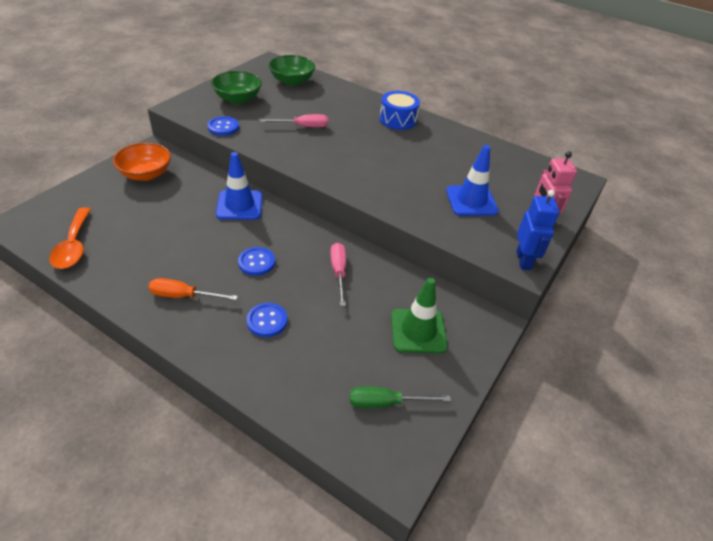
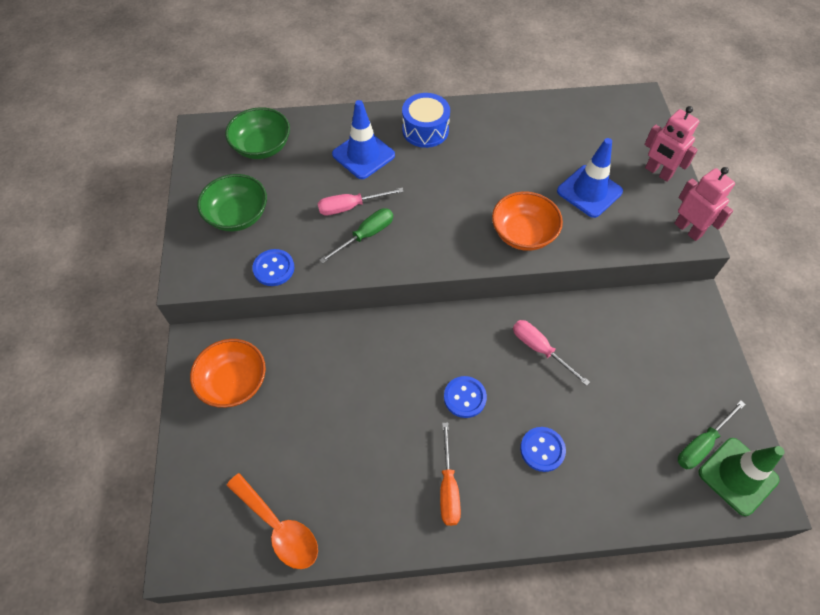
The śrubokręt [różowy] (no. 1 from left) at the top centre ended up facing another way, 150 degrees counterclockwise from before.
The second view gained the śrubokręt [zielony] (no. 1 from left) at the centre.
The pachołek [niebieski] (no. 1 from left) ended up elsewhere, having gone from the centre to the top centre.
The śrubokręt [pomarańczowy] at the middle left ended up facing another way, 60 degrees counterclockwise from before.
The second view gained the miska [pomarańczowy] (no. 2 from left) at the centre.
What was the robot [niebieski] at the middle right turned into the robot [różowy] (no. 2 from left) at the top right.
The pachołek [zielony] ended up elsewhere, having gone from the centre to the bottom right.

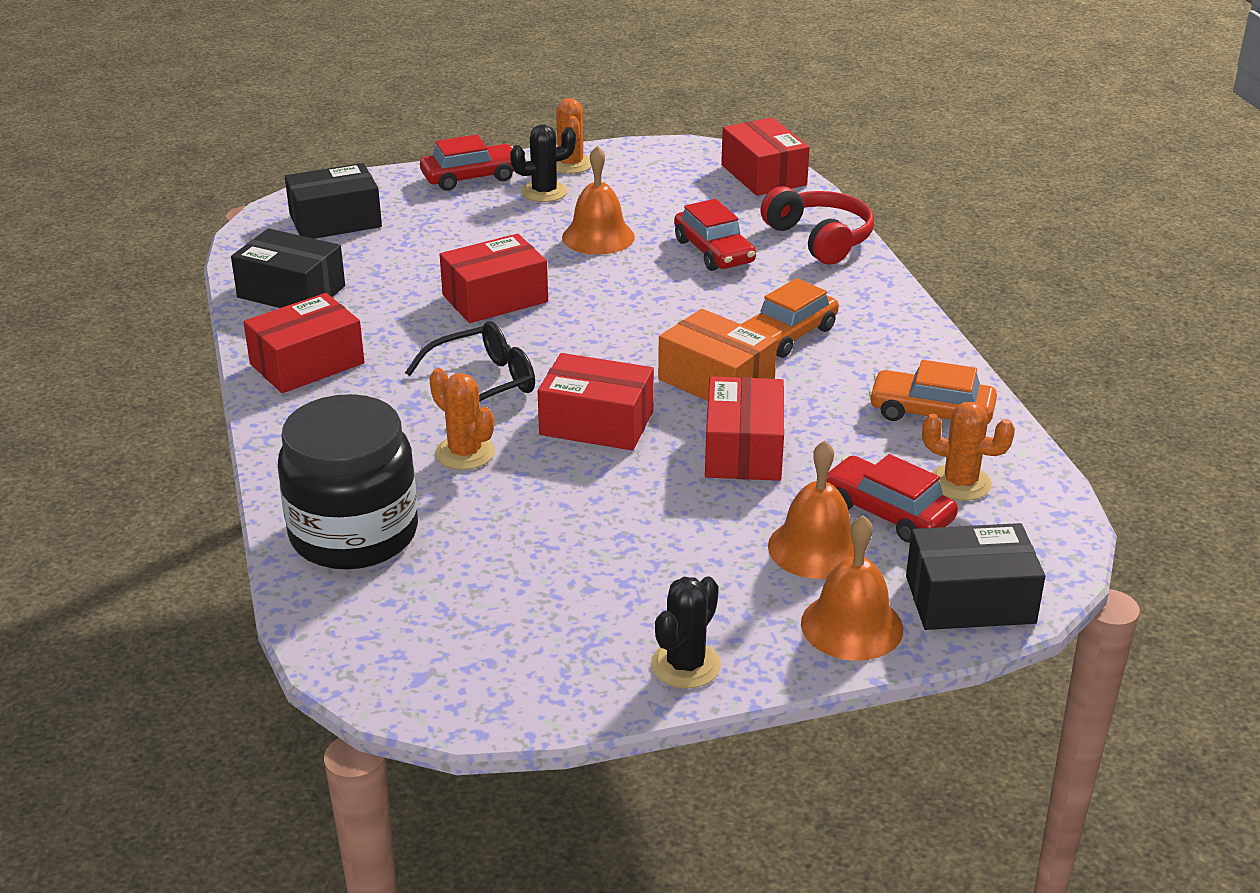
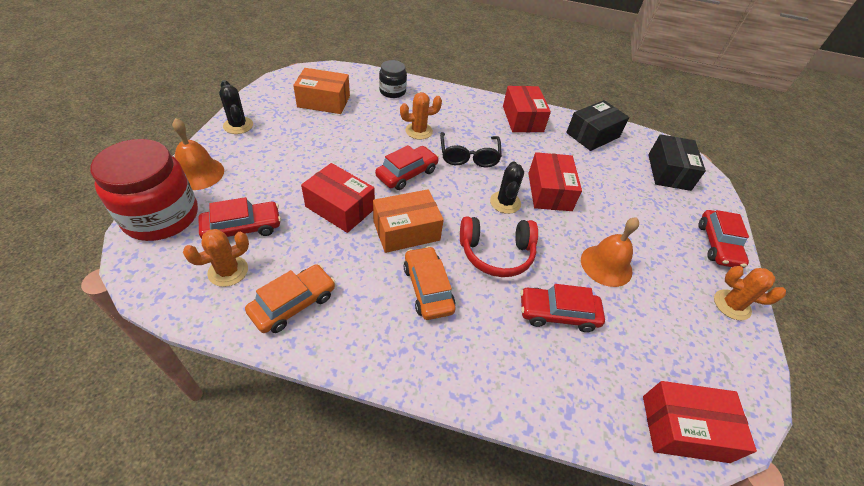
Where the pudełko [czarny] (no. 3 from left) stood at the middle right, the słoik [czerwony] came to stand at the middle left.
The second view gained the pudełko [pomarańczowy] (no. 1 from left) at the top centre.
Where the pudełko [czerwony] (no. 3 from left) stood at the centre, the samochód [czerwony] (no. 2 from left) came to stand at the centre.
The size of the słoik [czarny] at the middle left changed by a factor of 0.52.
The słuchawki [czerwony] ended up elsewhere, having gone from the top centre to the centre.
The kaktus [czarny] (no. 1 from left in the first image) ended up elsewhere, having gone from the top centre to the centre.
The second view lost the dzwonek [pomarańczowy] (no. 2 from left) at the centre.

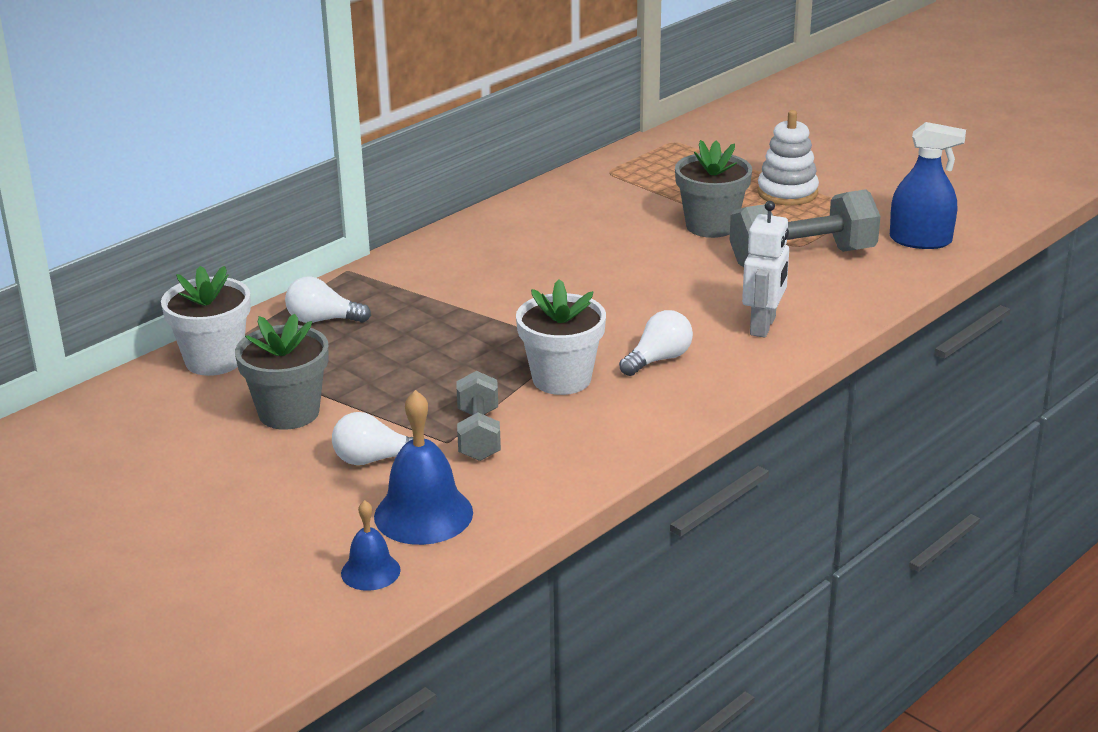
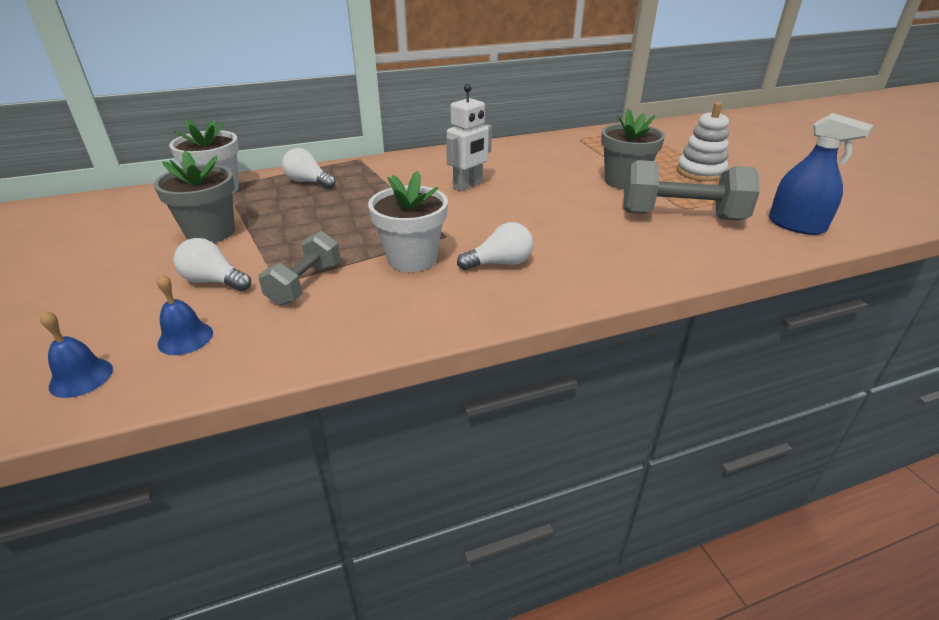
The size of the dzwonek [niebieski] (no. 2 from left) at the centre changed by a factor of 0.57.
The robot [biały] ended up elsewhere, having gone from the middle right to the top centre.

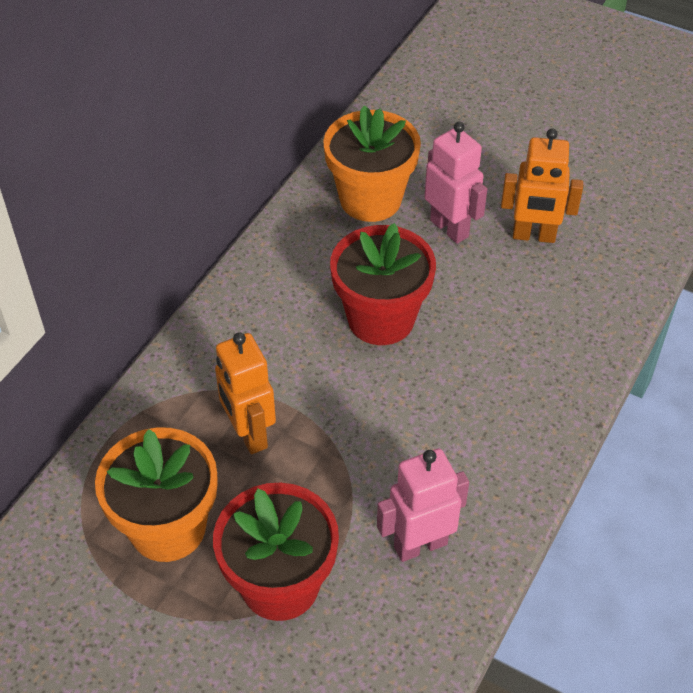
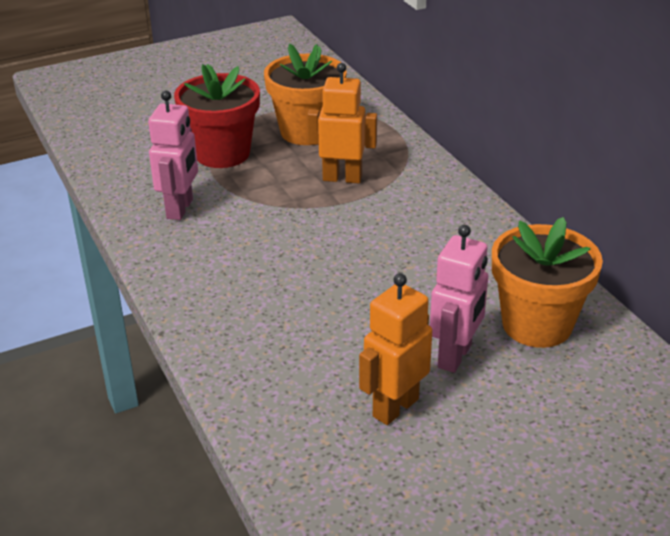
The robot [różowy] (no. 2 from left) at the top centre ended up facing another way, 60 degrees counterclockwise from before.
The second view lost the doniczka [czerwony] (no. 2 from left) at the centre.

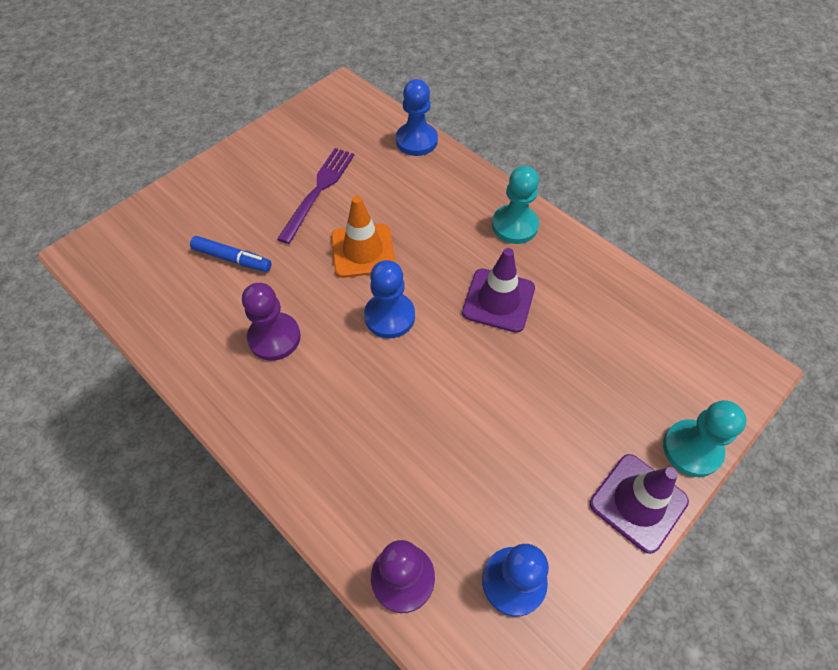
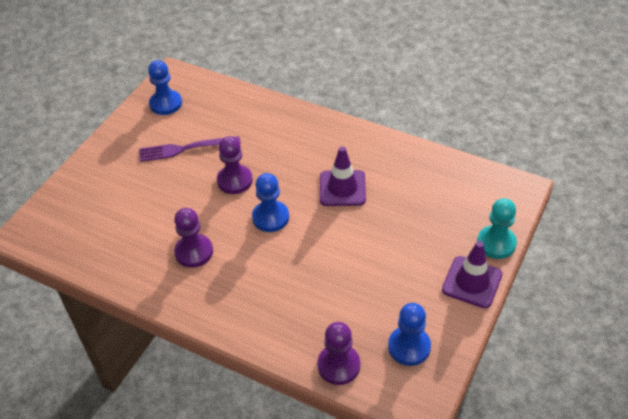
The widelec [fioletowy] at the top centre ended up facing another way, 105 degrees counterclockwise from before.
The pionek [niebieski] (no. 2 from left in the first image) ended up elsewhere, having gone from the top centre to the top left.
Where the pachołek [pomarańczowy] stood at the centre, the pionek [fioletowy] (no. 2 from left) came to stand at the centre.
The second view lost the flamaster [niebieski] at the middle left.
The second view lost the pionek [turkusowy] (no. 1 from left) at the top centre.

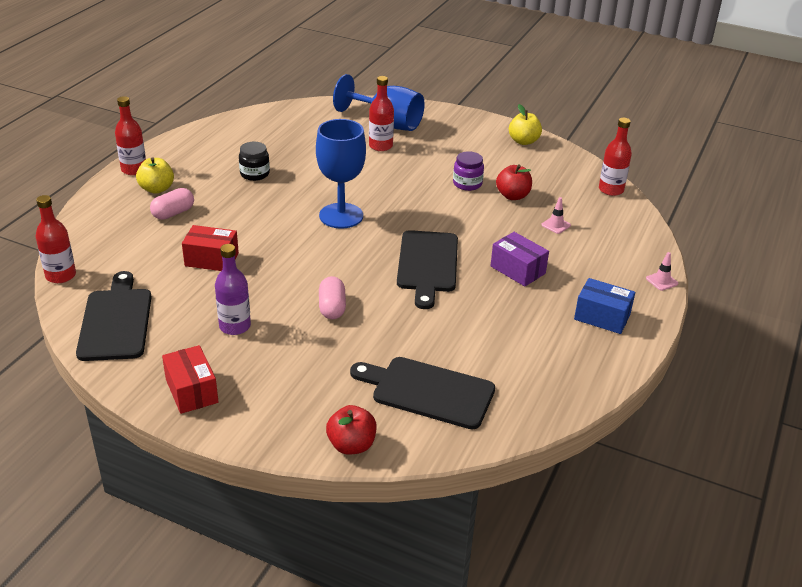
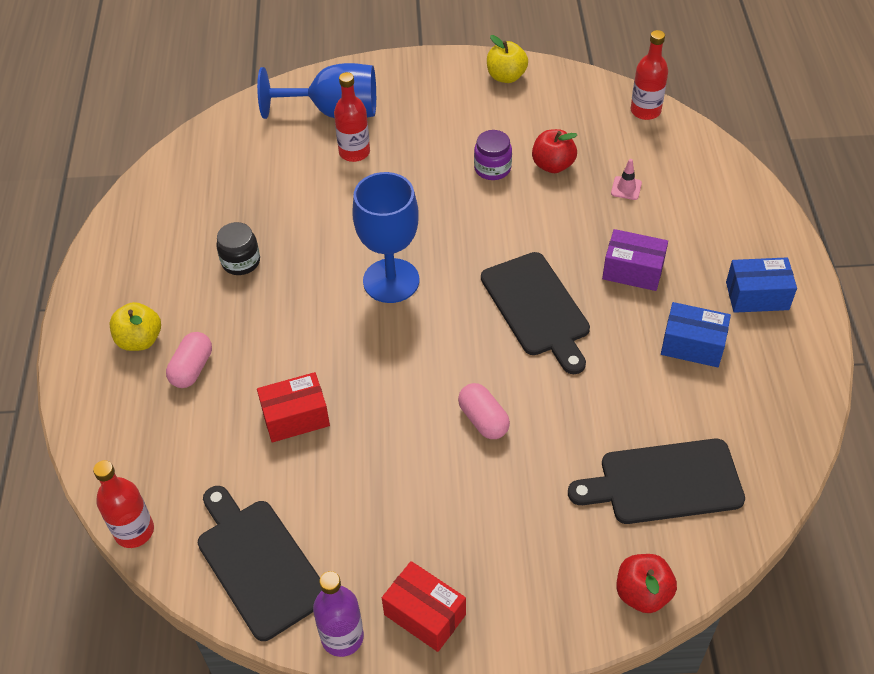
The butelka [fioletowy] ended up elsewhere, having gone from the middle left to the bottom centre.
The second view gained the pudełko [niebieski] (no. 1 from left) at the middle right.
The second view lost the butelka [czerwony] (no. 2 from left) at the top left.
The second view lost the pachołek [różowy] (no. 2 from left) at the middle right.

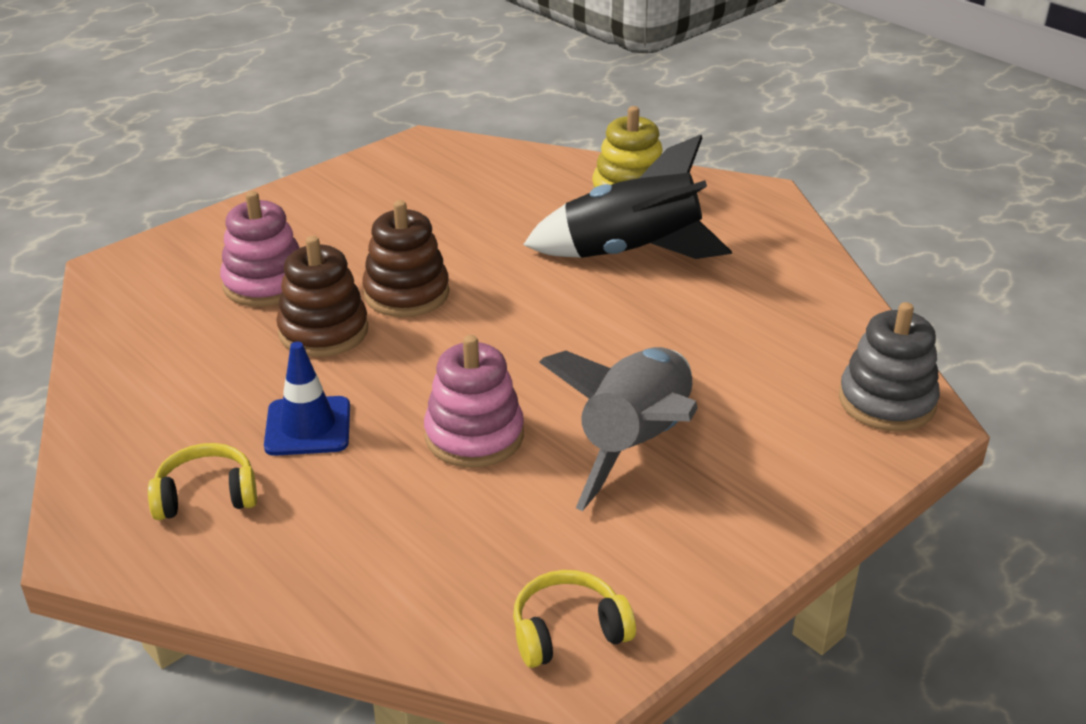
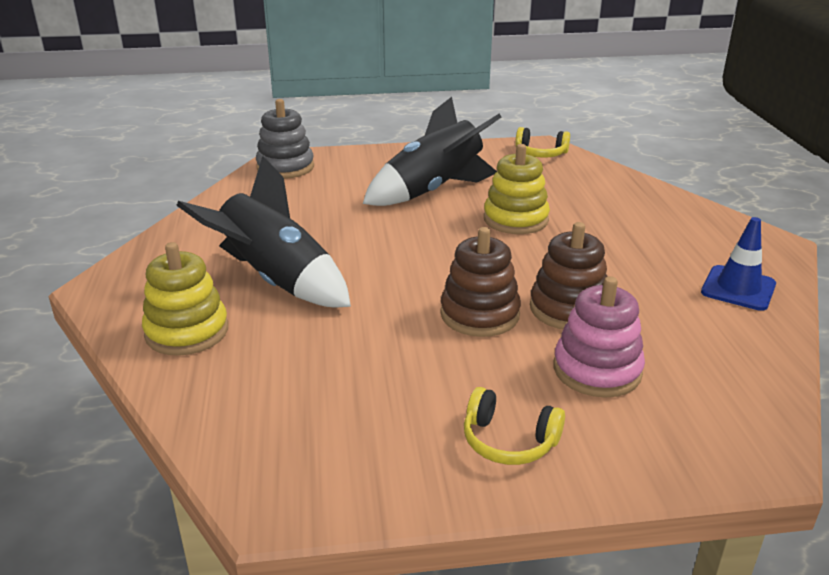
What was the rakieta [szary] at the centre turned into the rakieta [czarny] (no. 2 from left) at the top centre.
The słuchawki [żółty] (no. 1 from left) ended up elsewhere, having gone from the middle left to the bottom centre.
What was the zabawka nakładanka [różowy] (no. 2 from left) at the centre turned into the zabawka nakładanka [żółty] (no. 2 from left) at the top centre.
The pachołek [niebieski] ended up elsewhere, having gone from the middle left to the middle right.

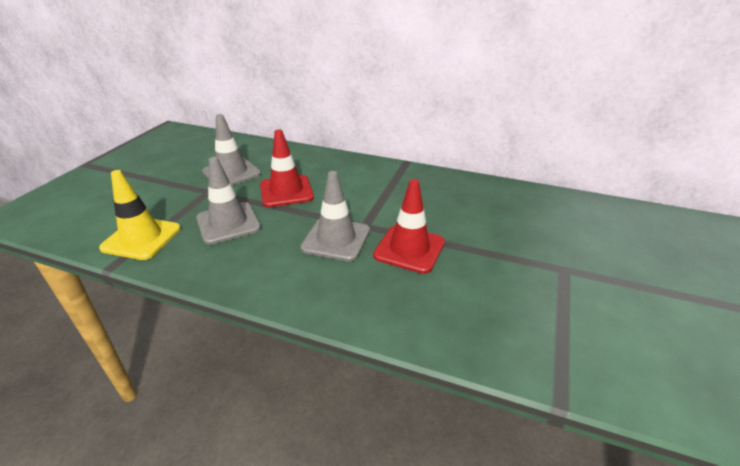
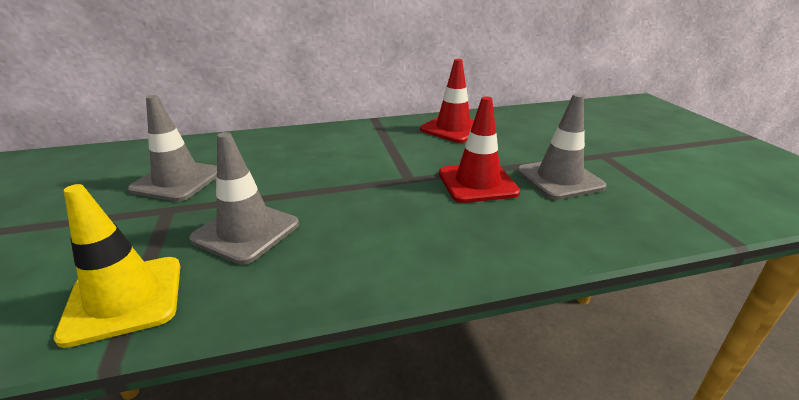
The pachołek [czerwony] (no. 1 from left) ended up elsewhere, having gone from the centre to the top centre.
The pachołek [szary] (no. 3 from left) ended up elsewhere, having gone from the centre to the middle right.

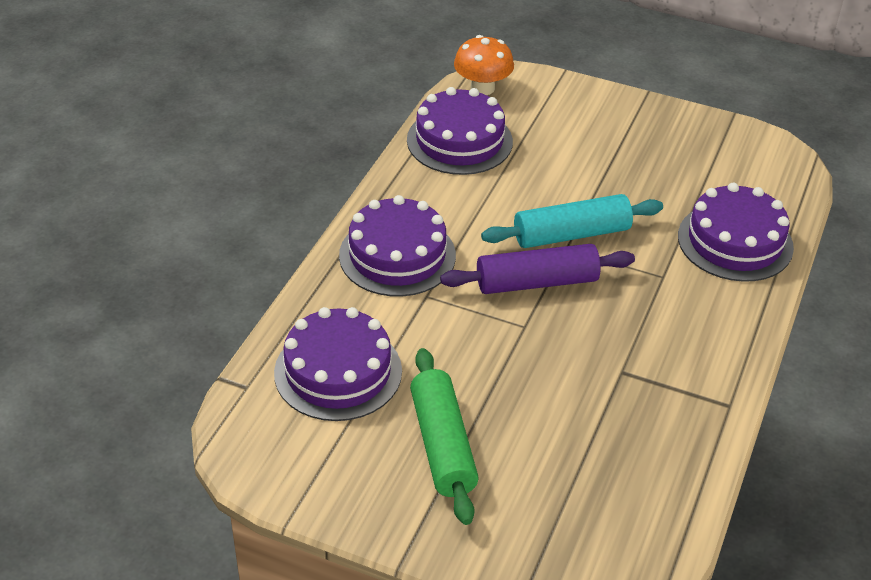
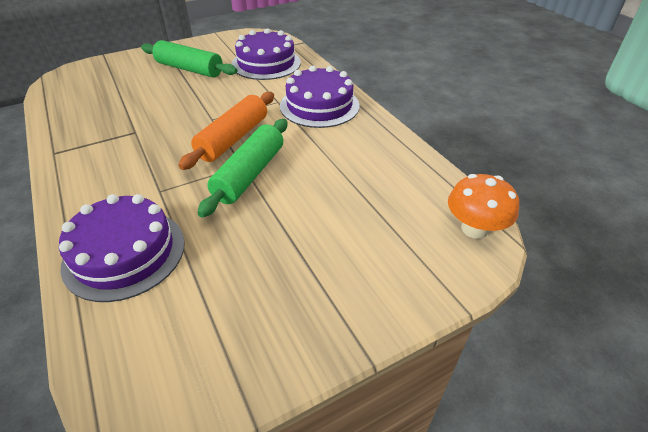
What was the wałek do ciasta [fioletowy] at the centre turned into the wałek do ciasta [pomarańczowy] at the top centre.
What was the wałek do ciasta [turkusowy] at the centre turned into the wałek do ciasta [zielony] (no. 2 from left) at the centre.
The second view lost the tort [fioletowy] (no. 3 from left) at the top centre.

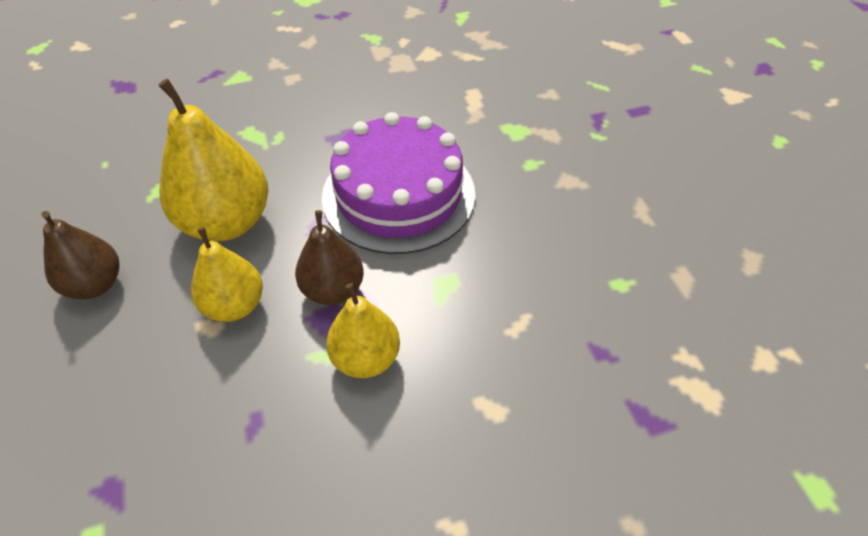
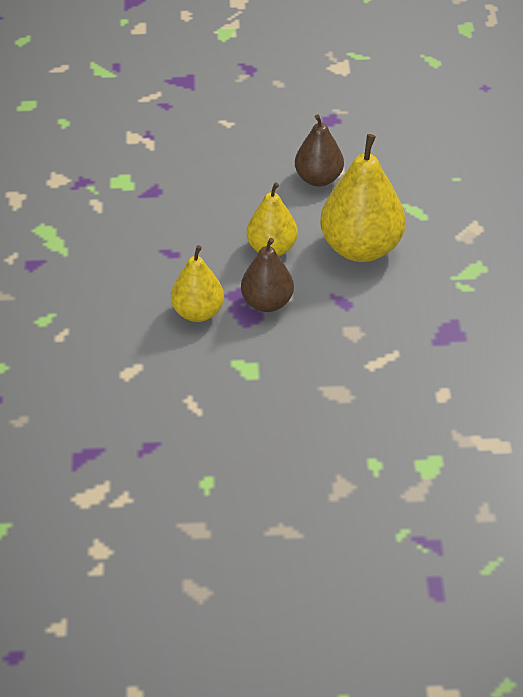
The second view lost the tort [fioletowy] at the centre.

